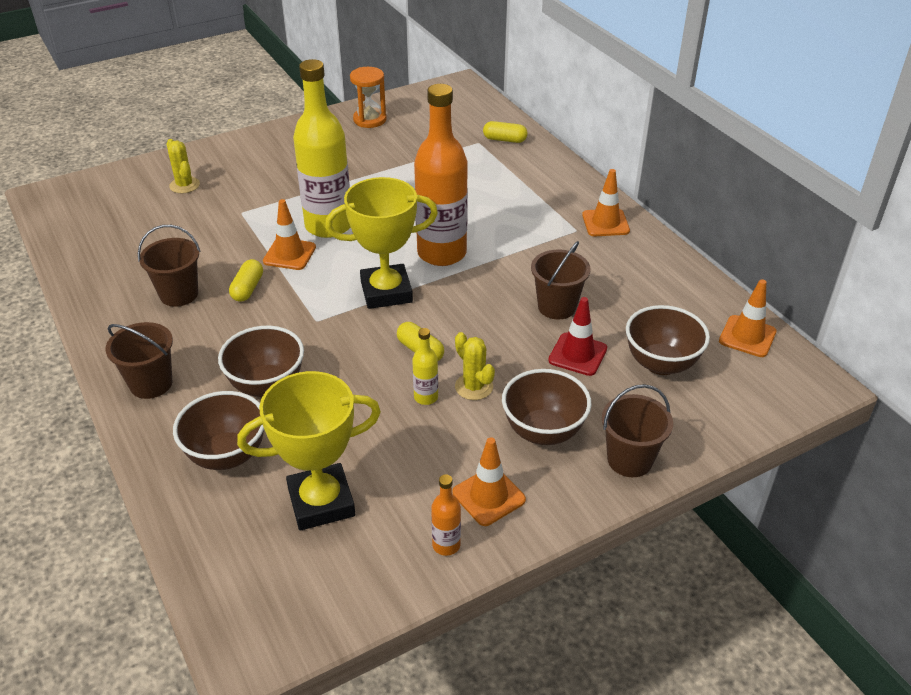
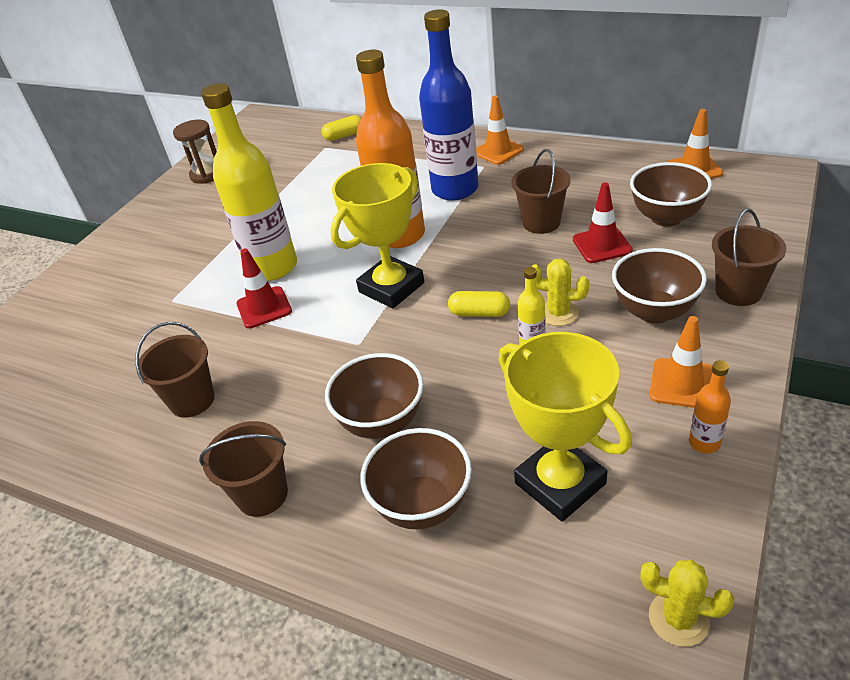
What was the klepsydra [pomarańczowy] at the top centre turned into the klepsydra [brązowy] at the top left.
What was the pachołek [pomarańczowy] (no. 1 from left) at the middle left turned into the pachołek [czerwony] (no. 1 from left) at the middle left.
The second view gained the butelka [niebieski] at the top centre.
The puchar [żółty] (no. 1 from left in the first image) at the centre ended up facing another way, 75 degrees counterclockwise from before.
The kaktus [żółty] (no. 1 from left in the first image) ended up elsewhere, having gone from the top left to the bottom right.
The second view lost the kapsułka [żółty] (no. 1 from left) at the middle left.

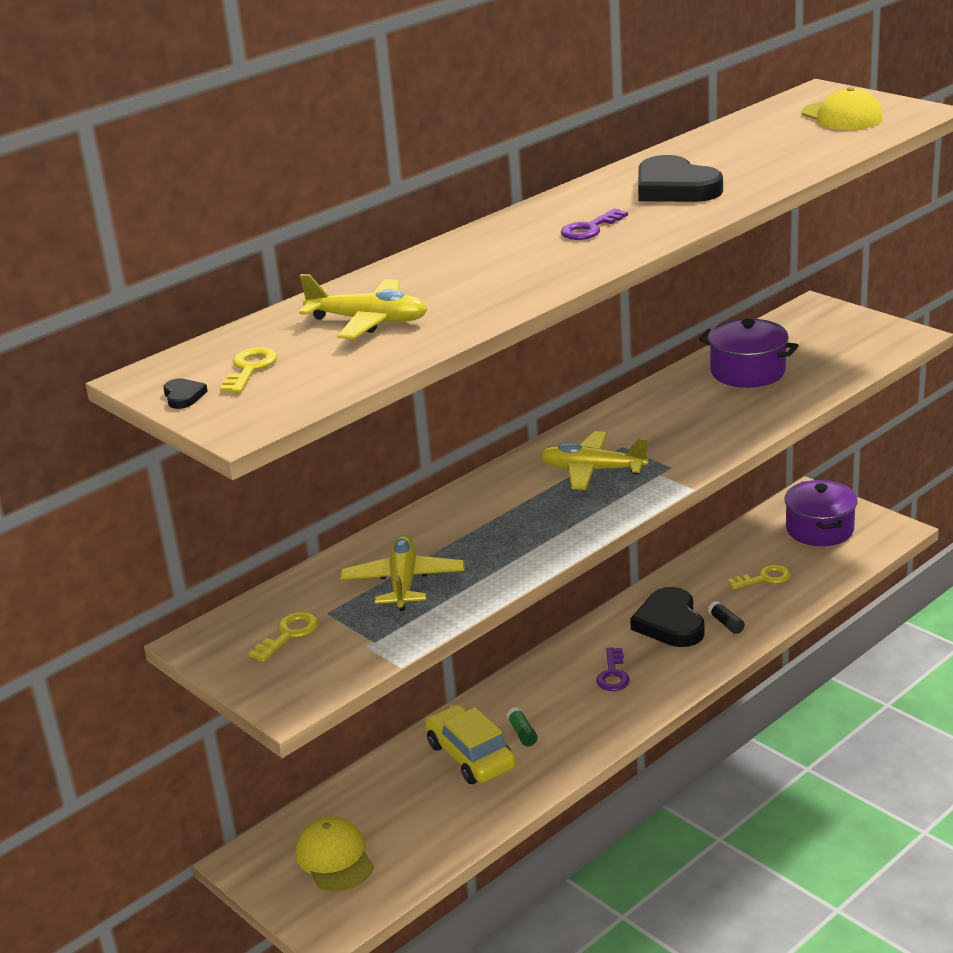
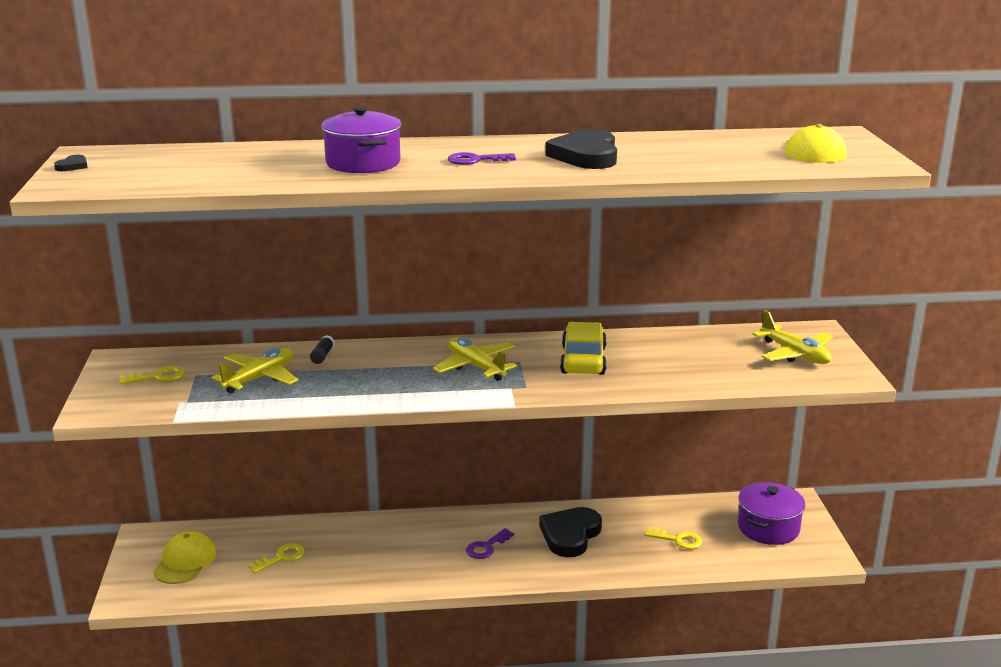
The klucz [żółty] (no. 1 from left in the first image) ended up elsewhere, having gone from the middle left to the bottom left.
The klej w sztyfcie [czarny] ended up elsewhere, having gone from the middle right to the middle left.
The garnek [fioletowy] (no. 1 from left) ended up elsewhere, having gone from the middle right to the top centre.
The samochód [żółty] ended up elsewhere, having gone from the bottom centre to the centre.
The samolot [żółty] (no. 1 from left in the first image) ended up elsewhere, having gone from the top centre to the middle right.
The second view lost the klej w sztyfcie [zielony] at the bottom centre.

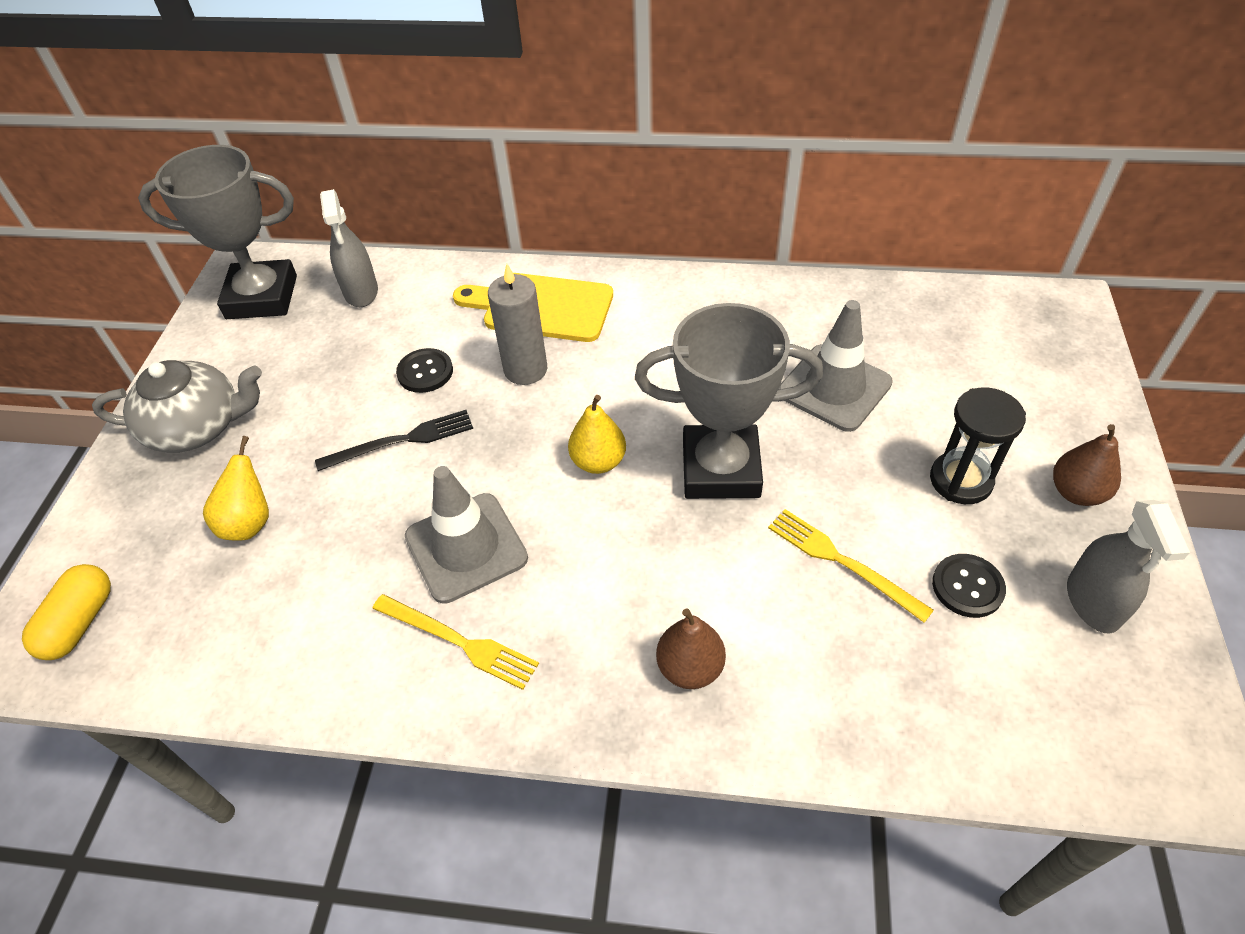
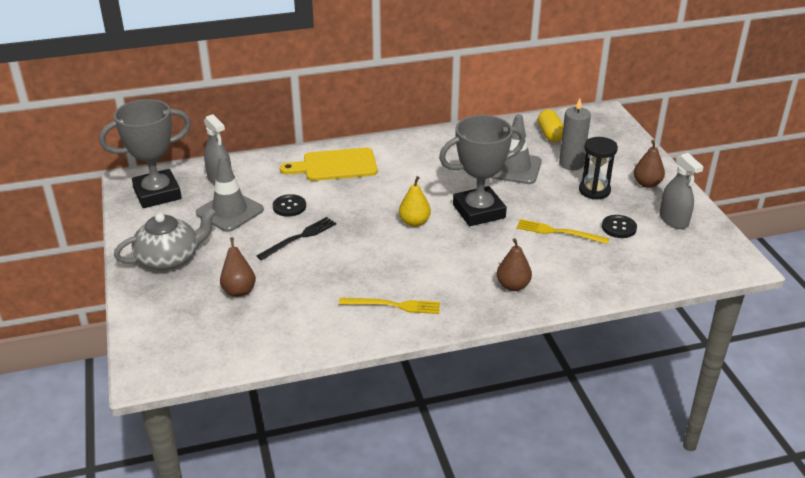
The pachołek [szary] (no. 1 from left) ended up elsewhere, having gone from the centre to the middle left.
What was the gruszka [żółty] (no. 1 from left) at the middle left turned into the gruszka [brązowy] (no. 1 from left) at the middle left.
The kapsułka [żółty] ended up elsewhere, having gone from the middle left to the top right.
The świeca [szary] ended up elsewhere, having gone from the centre to the top right.

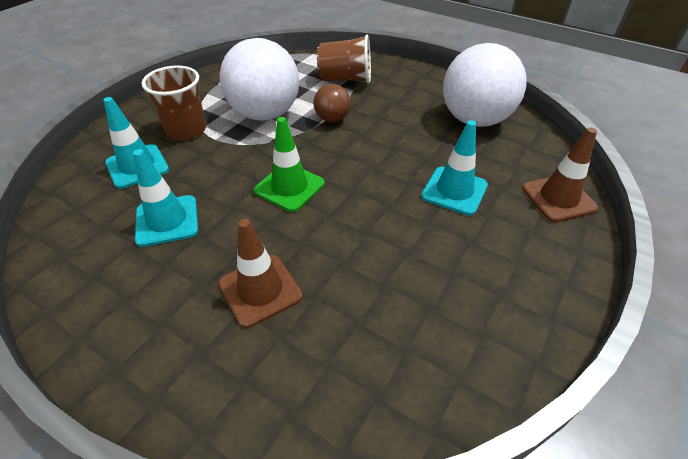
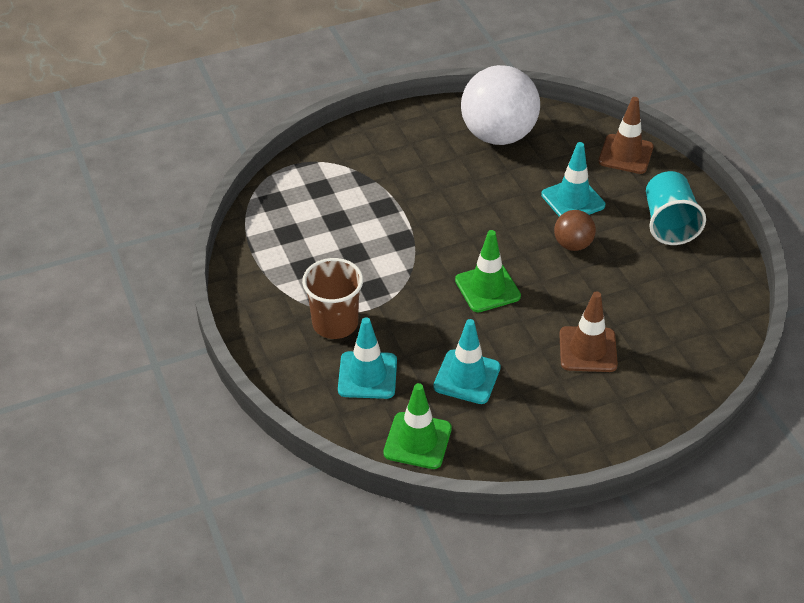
The second view gained the pachołek [zielony] (no. 1 from left) at the bottom centre.
The piłka [brązowy] ended up elsewhere, having gone from the top centre to the middle right.
The second view gained the szklanka [turkusowy] at the middle right.
The second view lost the piłka [biały] (no. 1 from left) at the top centre.
The second view lost the szklanka [brązowy] (no. 2 from left) at the top centre.

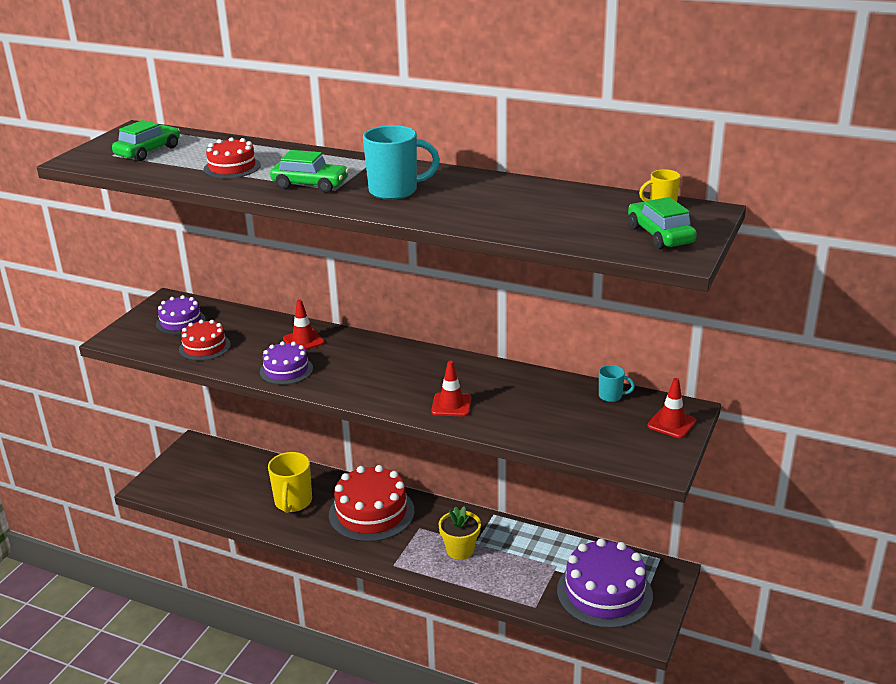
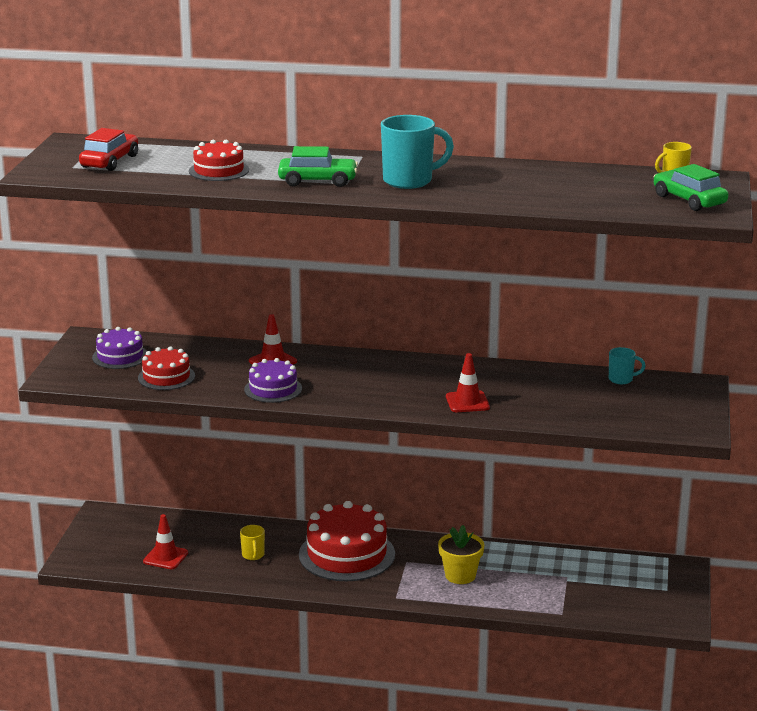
What was the samochód [zielony] (no. 1 from left) at the top left turned into the samochód [czerwony] at the top left.
The pachołek [czerwony] (no. 3 from left in the first image) ended up elsewhere, having gone from the middle right to the bottom left.
The size of the kubek [żółty] (no. 1 from left) at the bottom left changed by a factor of 0.52.
The second view lost the tort [fioletowy] (no. 3 from left) at the bottom right.

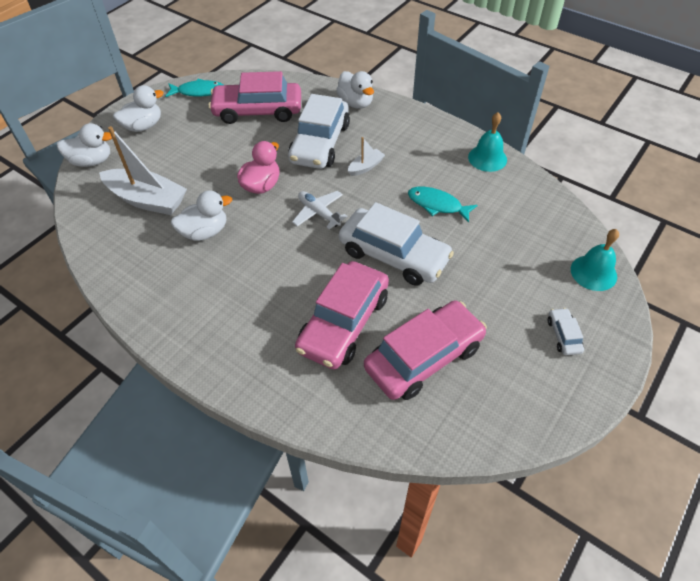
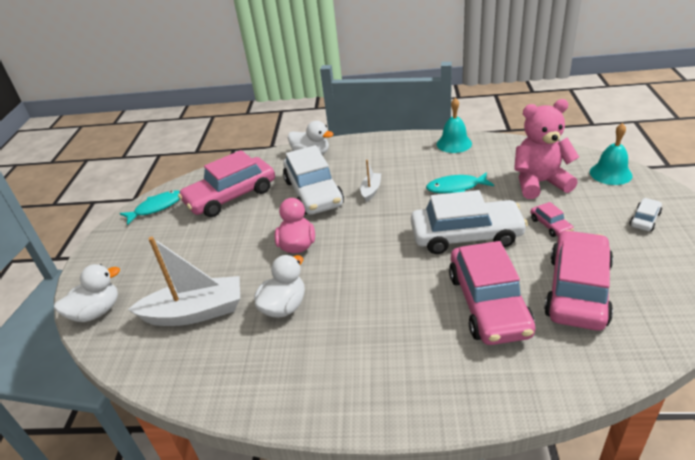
The second view gained the miś [różowy] at the top right.
The second view gained the samochód [różowy] (no. 3 from left) at the middle right.
The samochód [biały] (no. 3 from left) at the middle right ended up facing another way, 75 degrees clockwise from before.
The second view lost the kaczka [biały] (no. 2 from left) at the top left.
The second view lost the samolot [biały] at the centre.

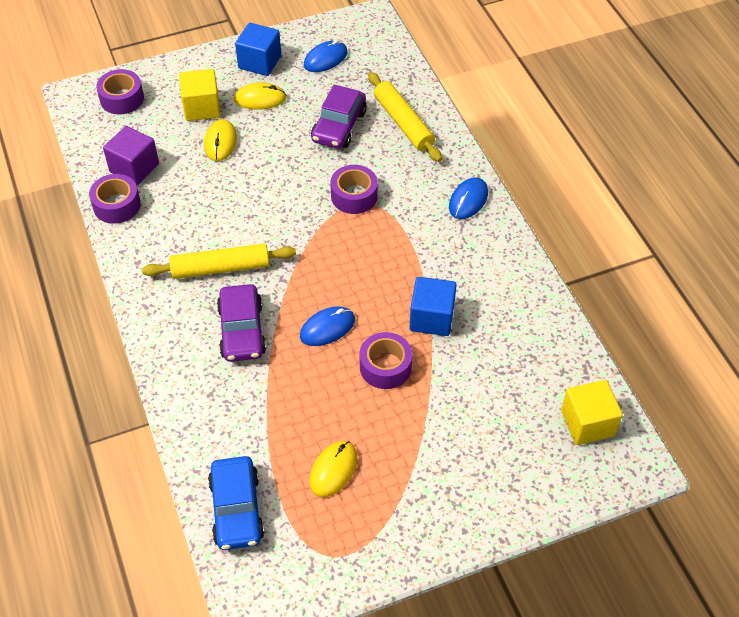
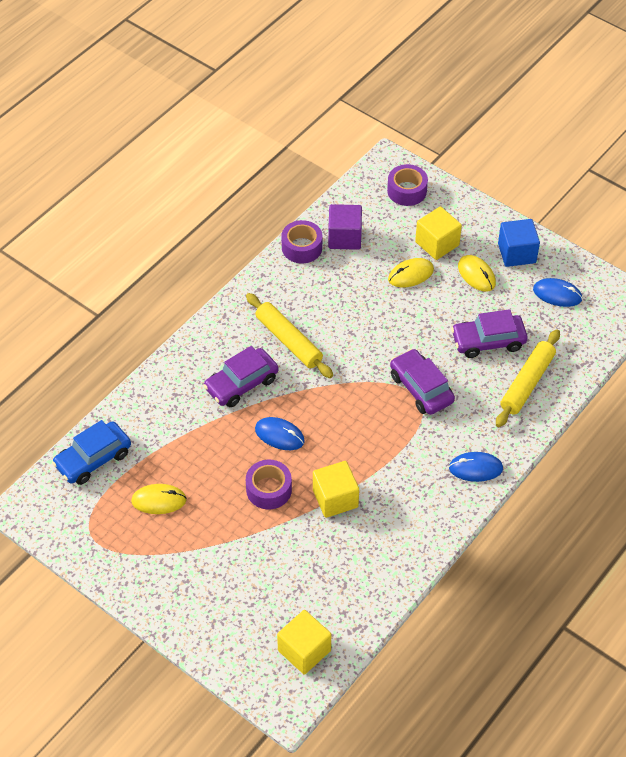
What was the sześcian [niebieski] (no. 2 from left) at the centre turned into the sześcian [żółty] (no. 2 from left) at the centre.
Where the taśma klejąca [fioletowy] (no. 3 from left) stood at the top centre, the samochód [fioletowy] (no. 2 from left) came to stand at the middle right.

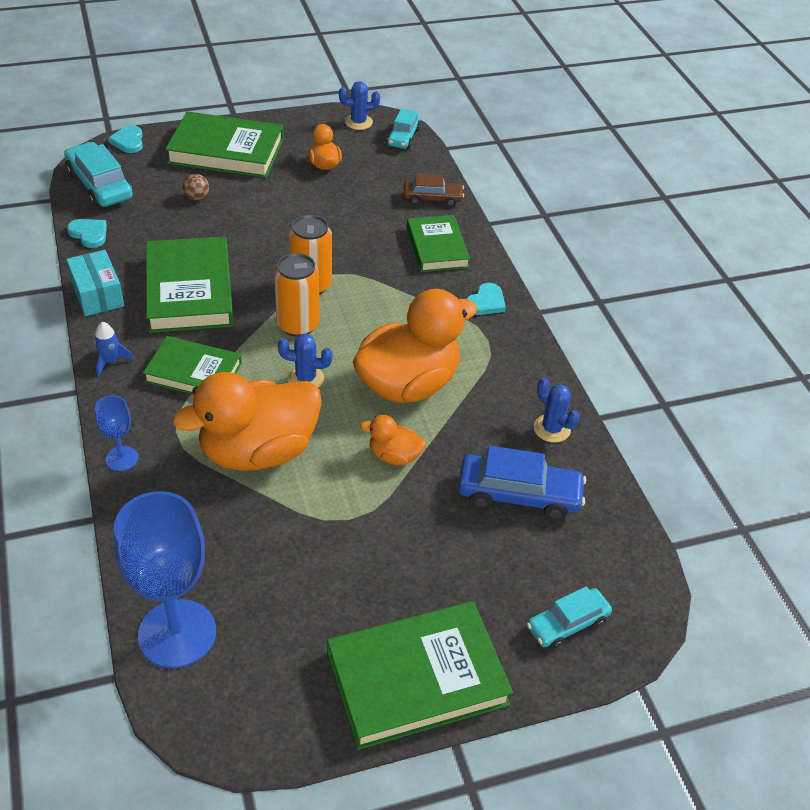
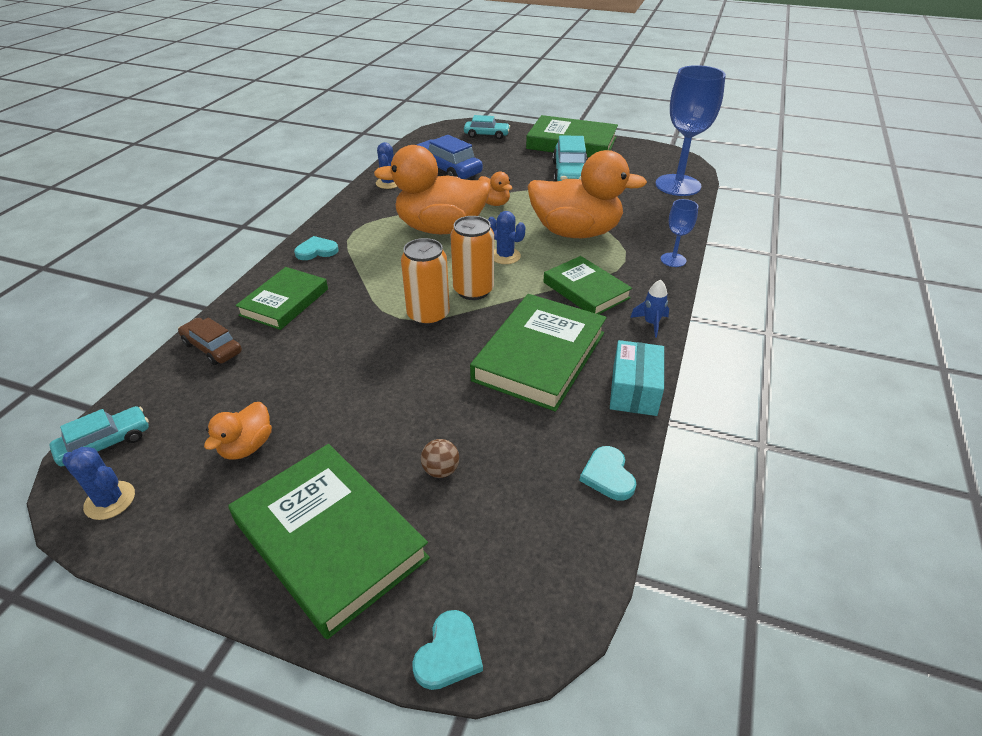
The samochód [turkusowy] (no. 1 from left in the first image) ended up elsewhere, having gone from the top left to the top centre.

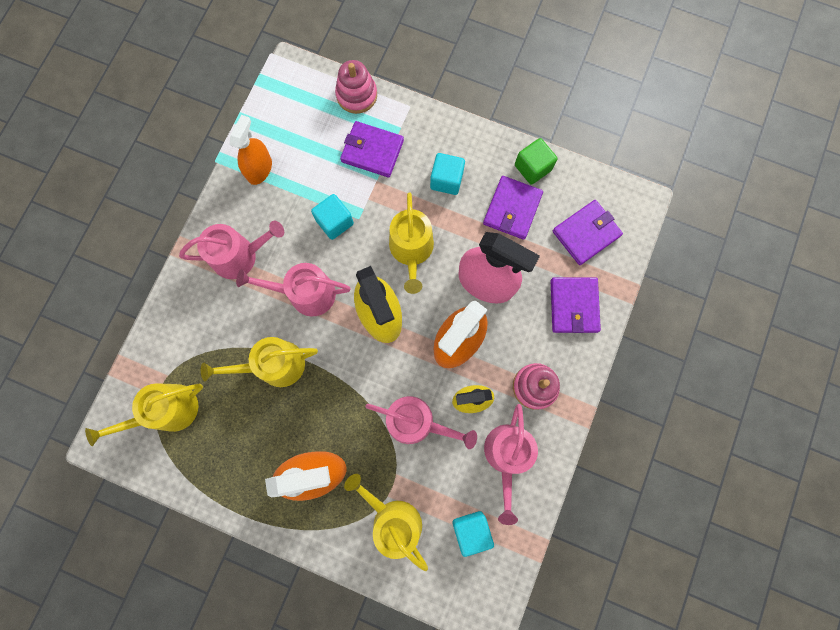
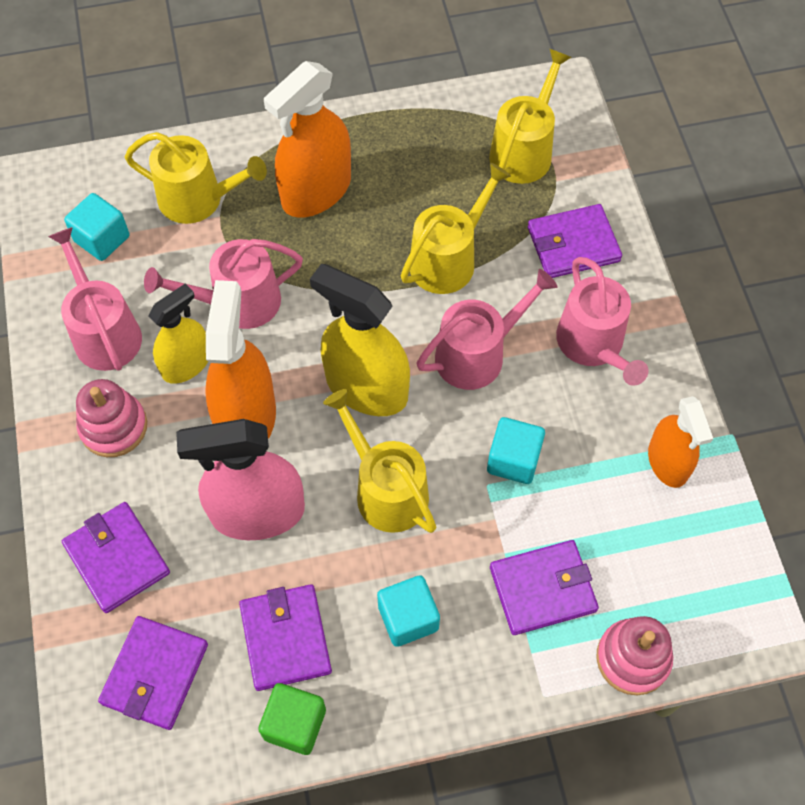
The second view gained the portfel [fioletowy] (no. 5 from left) at the top right.
The konewka [różowy] (no. 1 from left in the first image) at the middle left ended up facing another way, 60 degrees counterclockwise from before.

